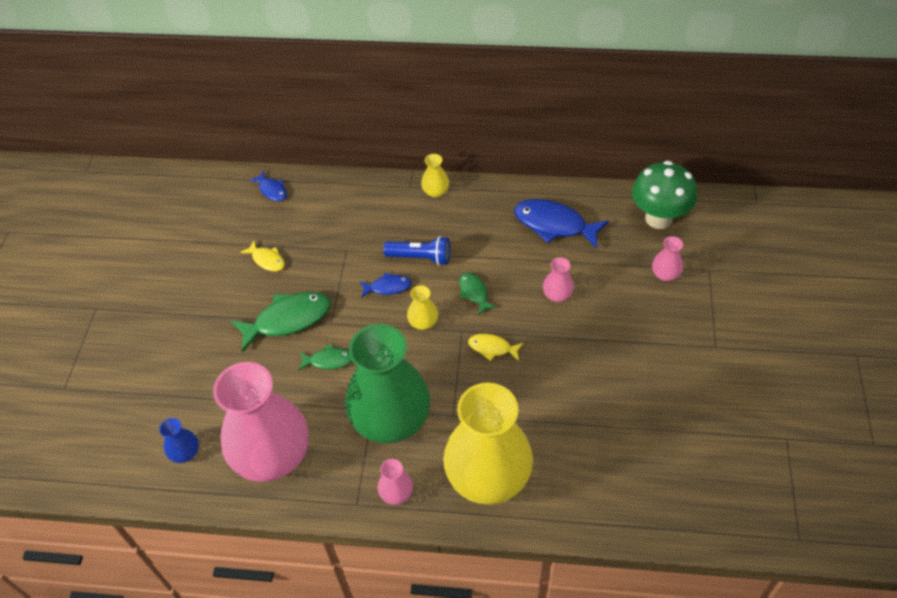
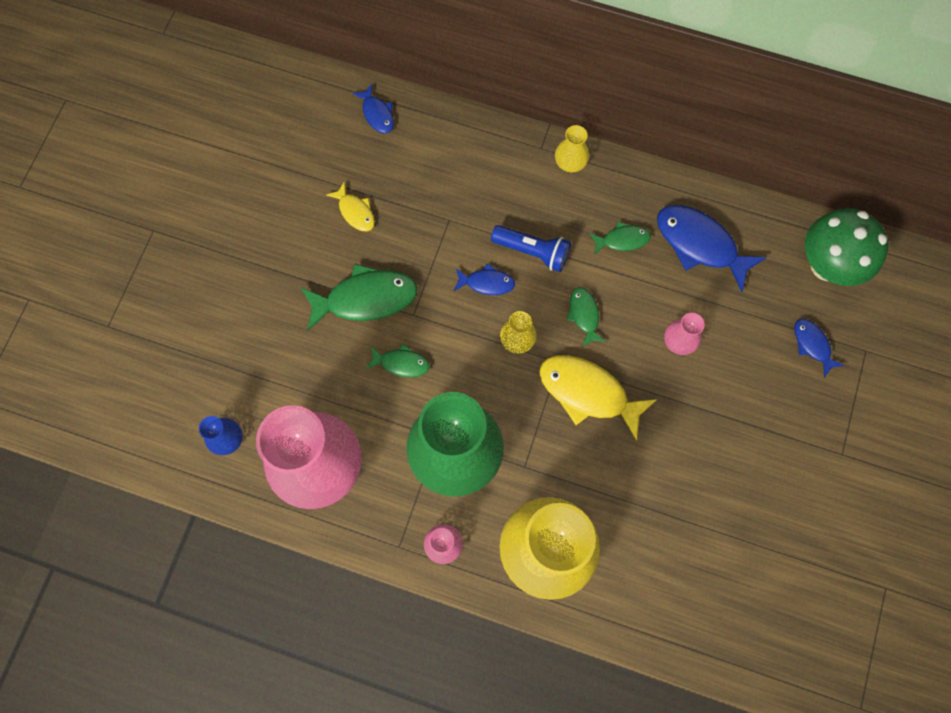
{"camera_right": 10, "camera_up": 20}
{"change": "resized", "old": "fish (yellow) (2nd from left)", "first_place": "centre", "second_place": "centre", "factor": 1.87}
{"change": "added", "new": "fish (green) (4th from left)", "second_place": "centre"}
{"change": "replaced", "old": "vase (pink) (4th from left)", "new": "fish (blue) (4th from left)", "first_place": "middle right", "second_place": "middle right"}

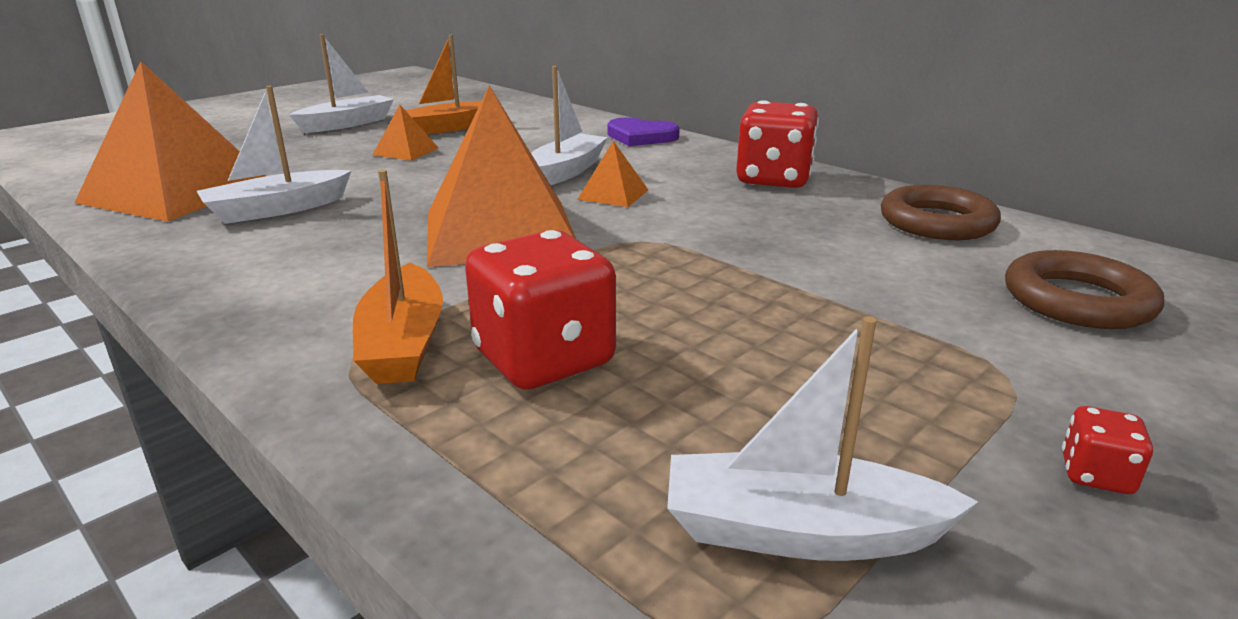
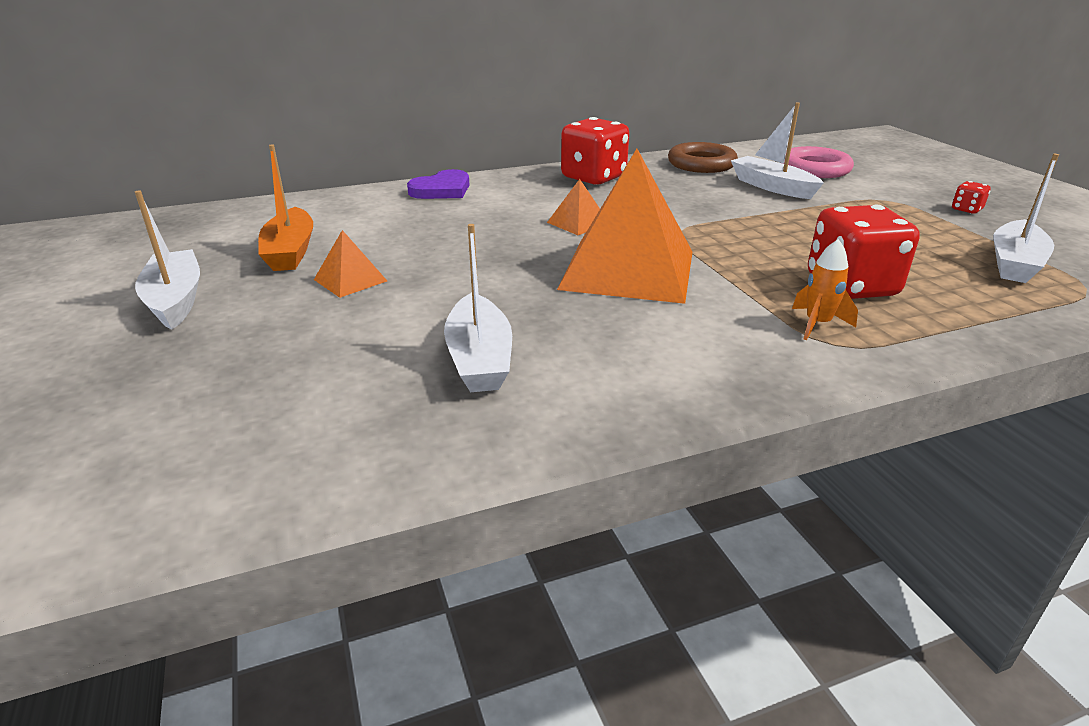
{"camera_right": -65, "camera_up": 5}
{"change": "moved", "old": "boat (white) (3rd from left)", "first_place": "top centre", "second_place": "top right"}
{"change": "recoloured", "old": "ring (brown) (2nd from left)", "new": "ring (pink)", "first_place": "middle right", "second_place": "top right"}
{"change": "replaced", "old": "boat (orange) (1st from left)", "new": "rocket (orange)", "first_place": "middle left", "second_place": "middle right"}
{"change": "removed", "old": "pyramid (orange) (1st from left)", "first_place": "top left"}

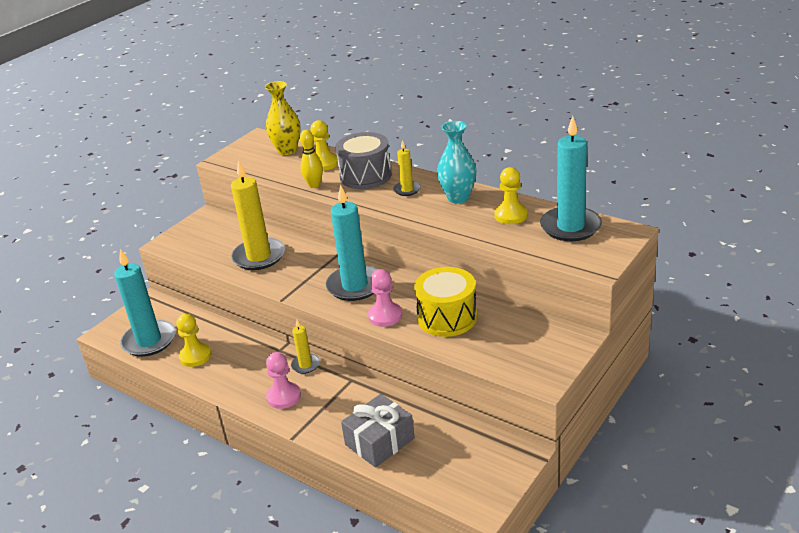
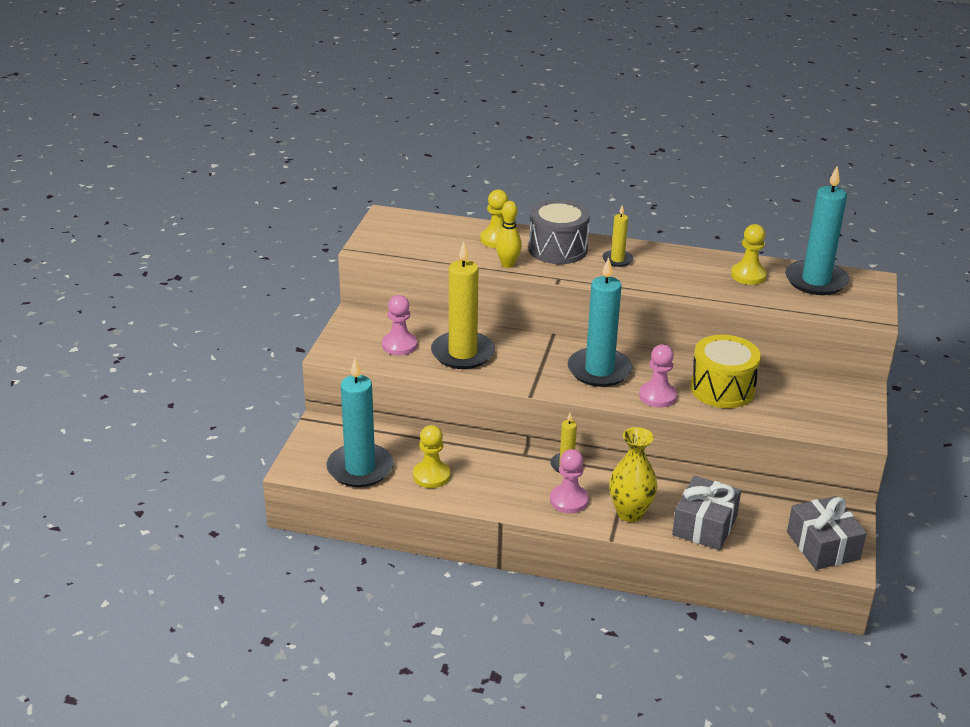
{"camera_right": -25, "camera_up": 0}
{"change": "added", "new": "pawn (pink) (1st from left)", "second_place": "centre"}
{"change": "moved", "old": "vase (yellow)", "first_place": "top centre", "second_place": "centre"}
{"change": "added", "new": "gift (grey) (2nd from left)", "second_place": "bottom right"}
{"change": "removed", "old": "vase (turquoise)", "first_place": "top centre"}

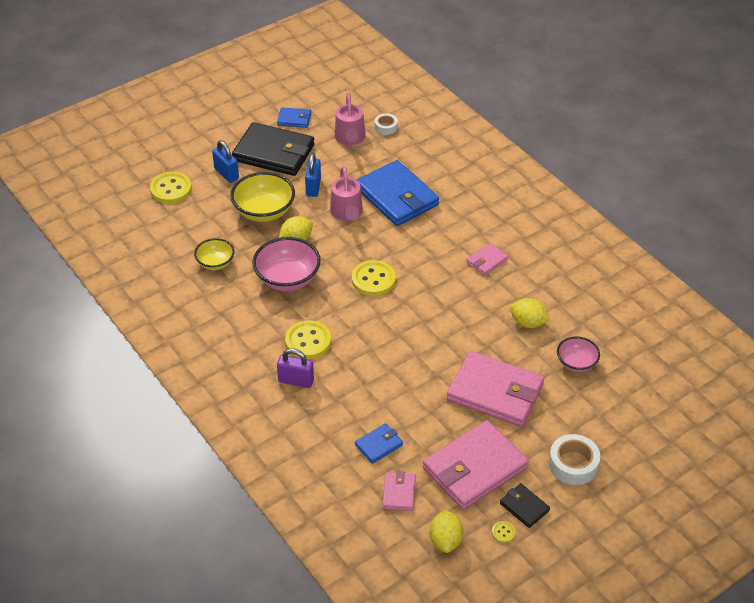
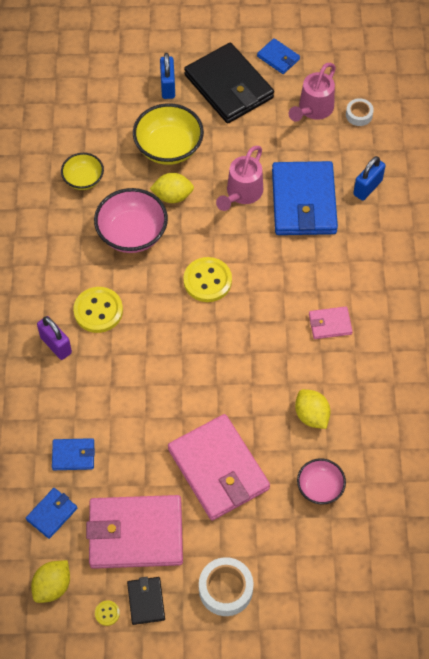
{"camera_right": 35, "camera_up": 15}
{"change": "recoloured", "old": "wallet (pink) (1st from left)", "new": "wallet (blue) (1st from left)", "first_place": "bottom centre", "second_place": "bottom left"}
{"change": "moved", "old": "padlock (blue) (2nd from left)", "first_place": "top centre", "second_place": "top right"}
{"change": "removed", "old": "button (yellow) (1st from left)", "first_place": "top left"}

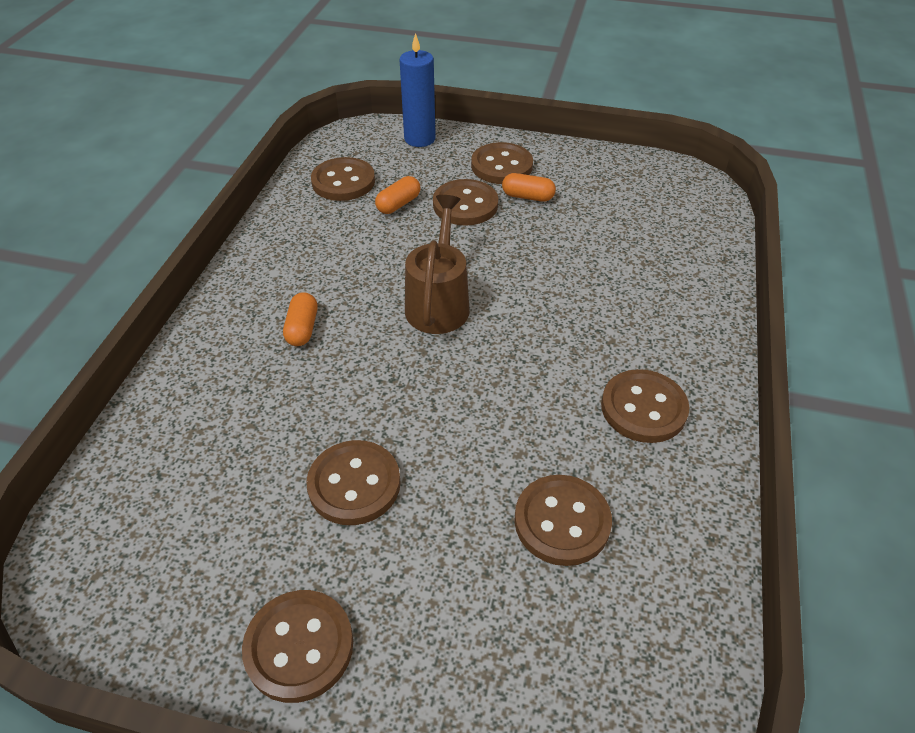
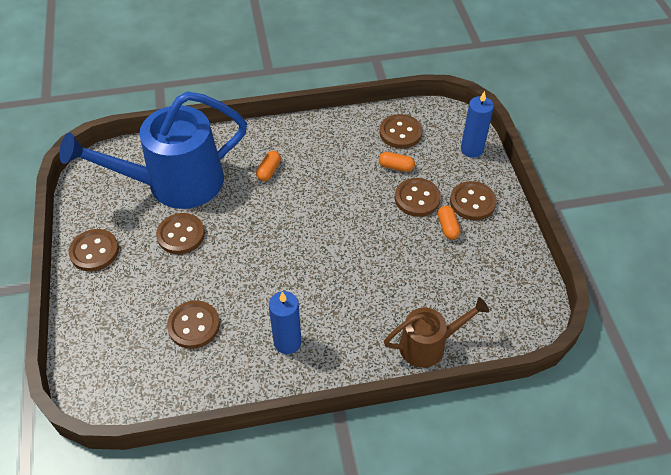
{"camera_right": 65, "camera_up": 5}
{"change": "added", "new": "watering can (blue)", "second_place": "top left"}
{"change": "turned", "old": "capsule (orange) (1st from left)", "first_place": "middle left", "second_place": "centre", "degrees": -45}
{"change": "replaced", "old": "button (brown) (7th from left)", "new": "candle (blue) (1st from left)", "first_place": "middle right", "second_place": "bottom centre"}
{"change": "moved", "old": "watering can (brown)", "first_place": "centre", "second_place": "bottom centre"}

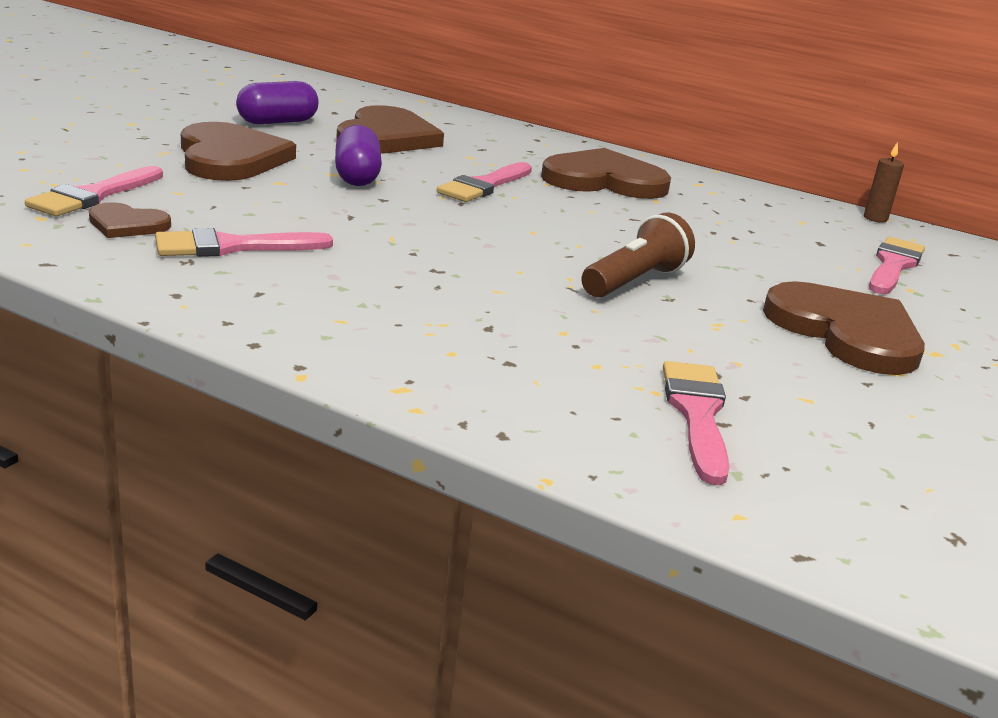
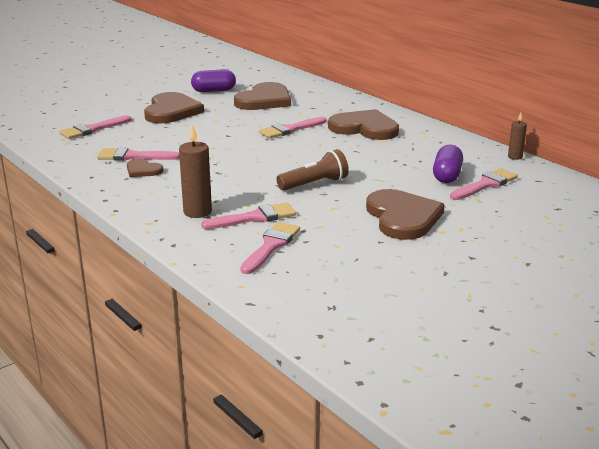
{"camera_right": 25, "camera_up": 0}
{"change": "moved", "old": "heart (brown) (1st from left)", "first_place": "top left", "second_place": "middle left"}
{"change": "added", "new": "candle (brown) (1st from left)", "second_place": "middle left"}
{"change": "added", "new": "brush (pink) (3rd from left)", "second_place": "centre"}
{"change": "moved", "old": "capsule (purple) (2nd from left)", "first_place": "top centre", "second_place": "middle right"}

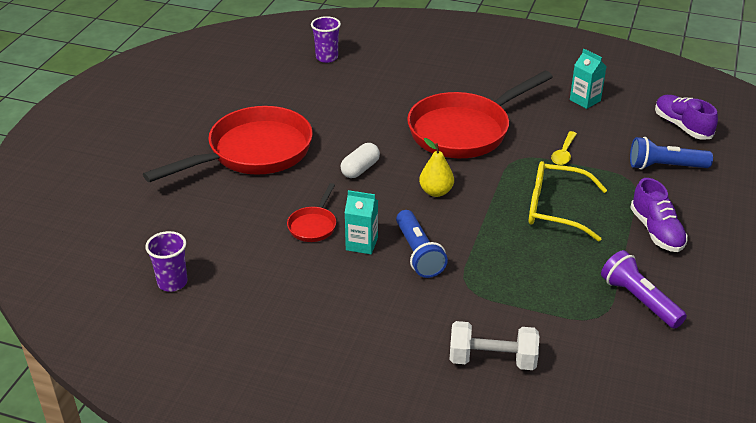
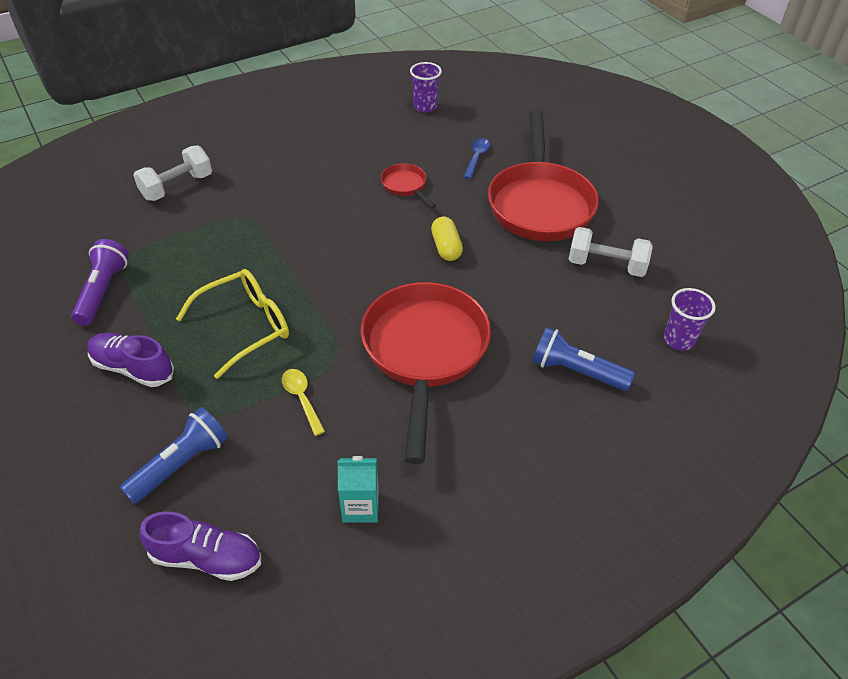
{"camera_right": 130, "camera_up": 10}
{"change": "turned", "old": "flashlight (purple)", "first_place": "bottom right", "second_place": "middle left", "degrees": -90}
{"change": "recoloured", "old": "capsule (white)", "new": "capsule (yellow)", "first_place": "centre", "second_place": "centre"}
{"change": "added", "new": "spoon (blue)", "second_place": "top centre"}
{"change": "moved", "old": "flashlight (blue) (1st from left in the first image)", "new": "flashlight (blue) (2nd from left)", "first_place": "centre", "second_place": "middle right"}
{"change": "added", "new": "dumbbell (white) (2nd from left)", "second_place": "middle right"}
{"change": "removed", "old": "carton (turquoise) (1st from left)", "first_place": "centre"}
{"change": "removed", "old": "pear (yellow)", "first_place": "centre"}

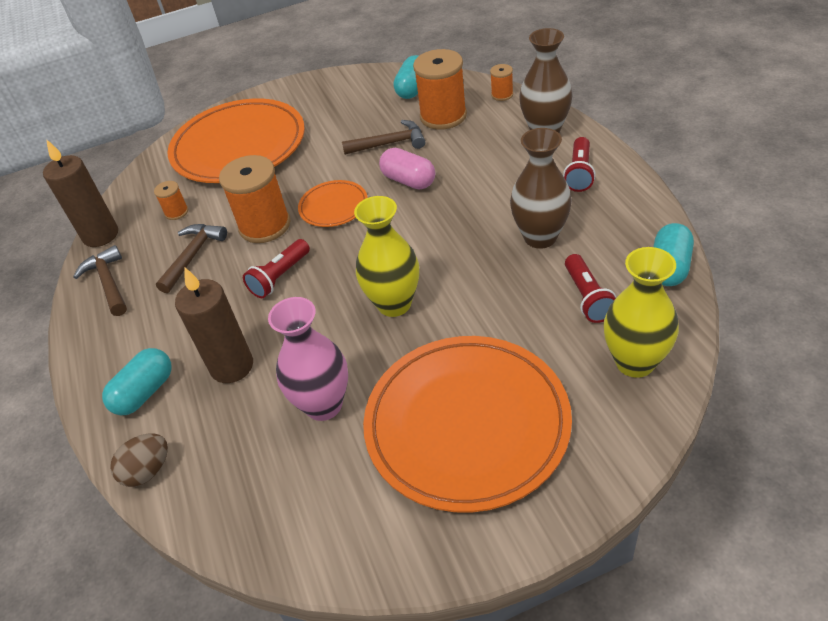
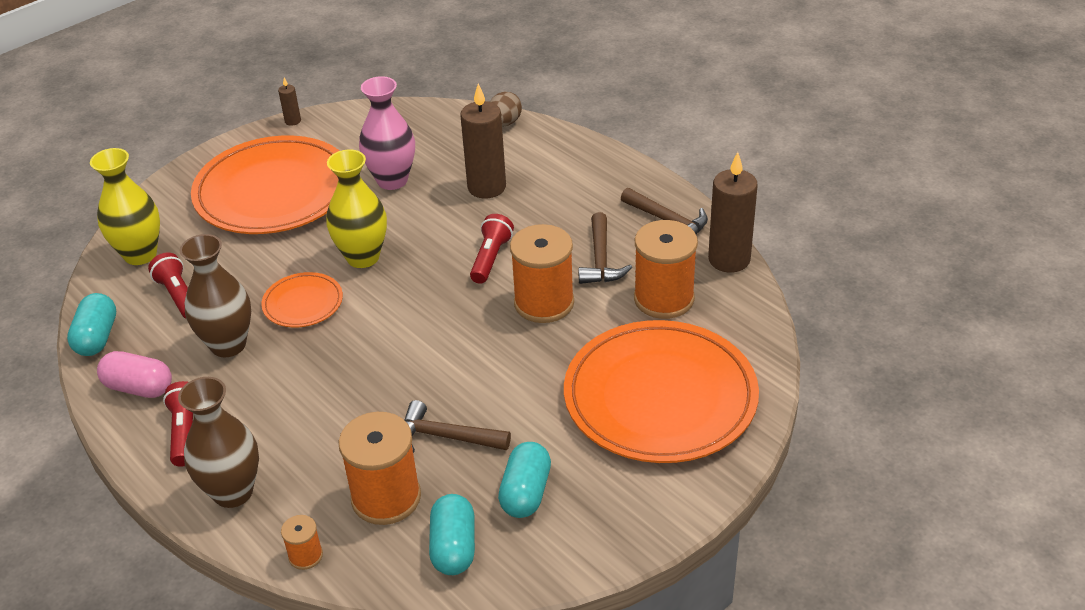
{"camera_right": 155, "camera_up": -5}
{"change": "moved", "old": "capsule (pink)", "first_place": "top centre", "second_place": "middle left"}
{"change": "moved", "old": "plate (orange) (2nd from left)", "first_place": "top centre", "second_place": "middle left"}
{"change": "added", "new": "candle (brown) (1st from left)", "second_place": "top left"}
{"change": "turned", "old": "hammer (brown) (3rd from left in the first image)", "first_place": "top centre", "second_place": "bottom centre", "degrees": 45}
{"change": "moved", "old": "capsule (turquoise) (1st from left in the first image)", "new": "capsule (turquoise) (3rd from left)", "first_place": "middle left", "second_place": "bottom centre"}
{"change": "resized", "old": "spool (orange) (1st from left in the first image)", "first_place": "top left", "second_place": "centre", "factor": 2.11}

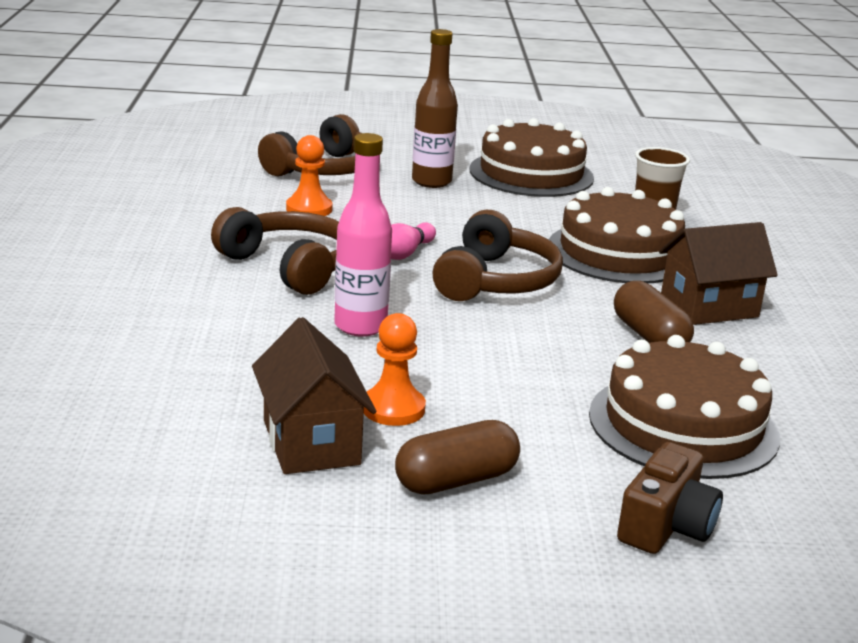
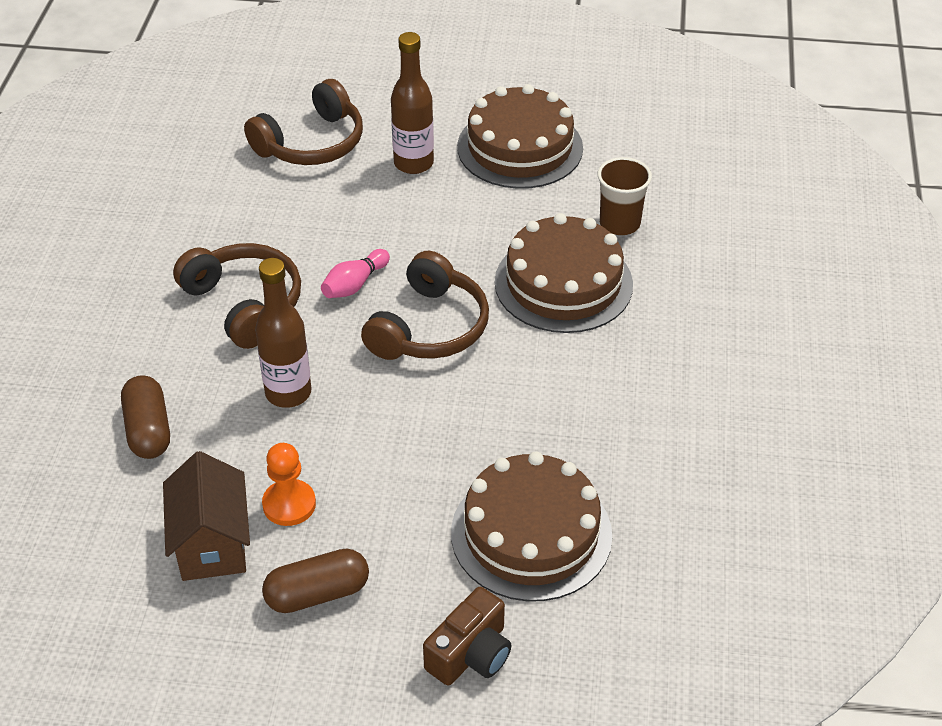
{"camera_right": 10, "camera_up": 20}
{"change": "moved", "old": "capsule (brown) (2nd from left in the first image)", "new": "capsule (brown) (1st from left)", "first_place": "middle right", "second_place": "middle left"}
{"change": "recoloured", "old": "bottle (pink)", "new": "bottle (brown) (1st from left)", "first_place": "centre", "second_place": "middle left"}
{"change": "removed", "old": "pawn (orange) (1st from left)", "first_place": "top centre"}
{"change": "removed", "old": "house (brown) (2nd from left)", "first_place": "middle right"}

